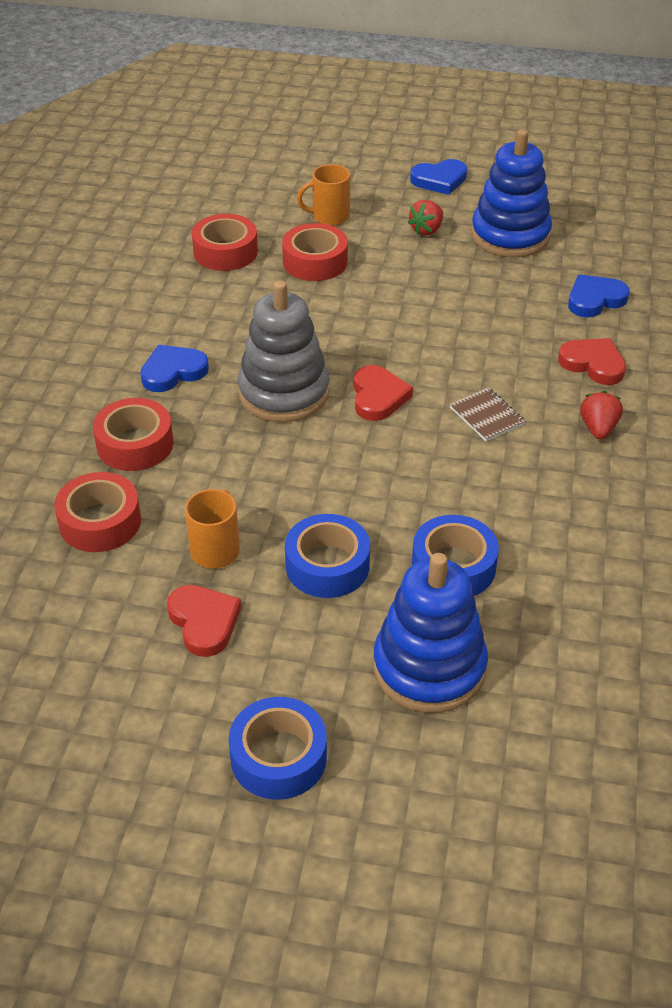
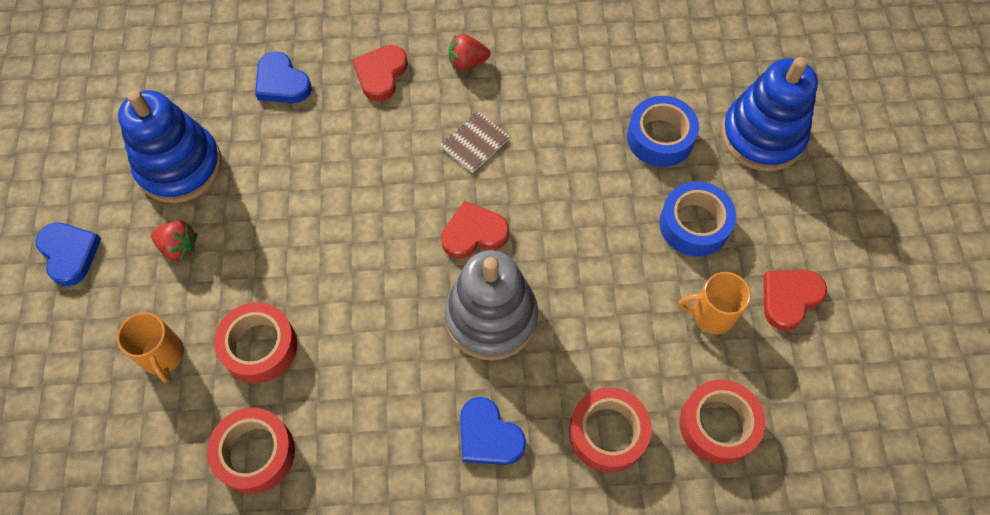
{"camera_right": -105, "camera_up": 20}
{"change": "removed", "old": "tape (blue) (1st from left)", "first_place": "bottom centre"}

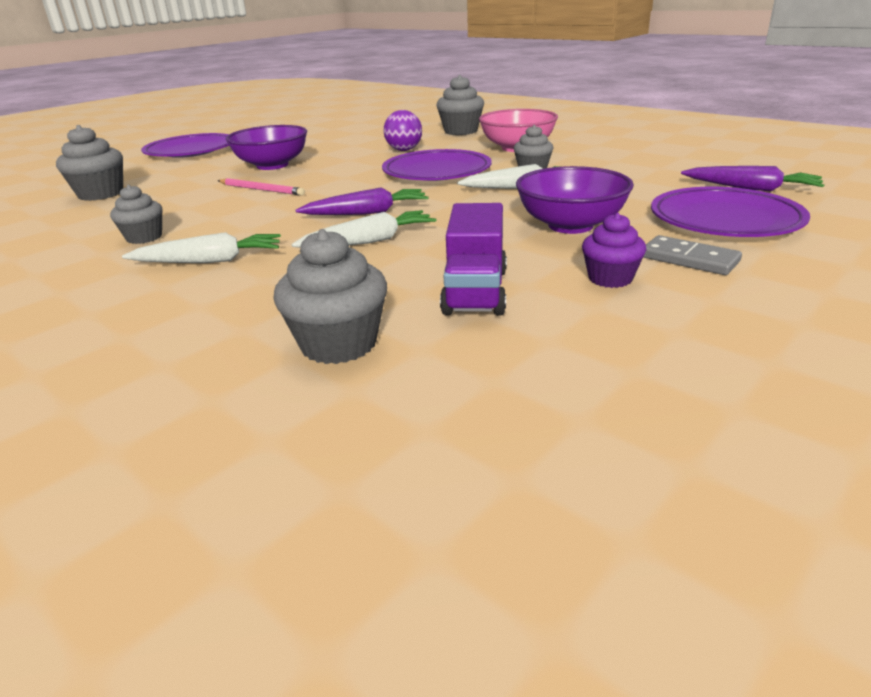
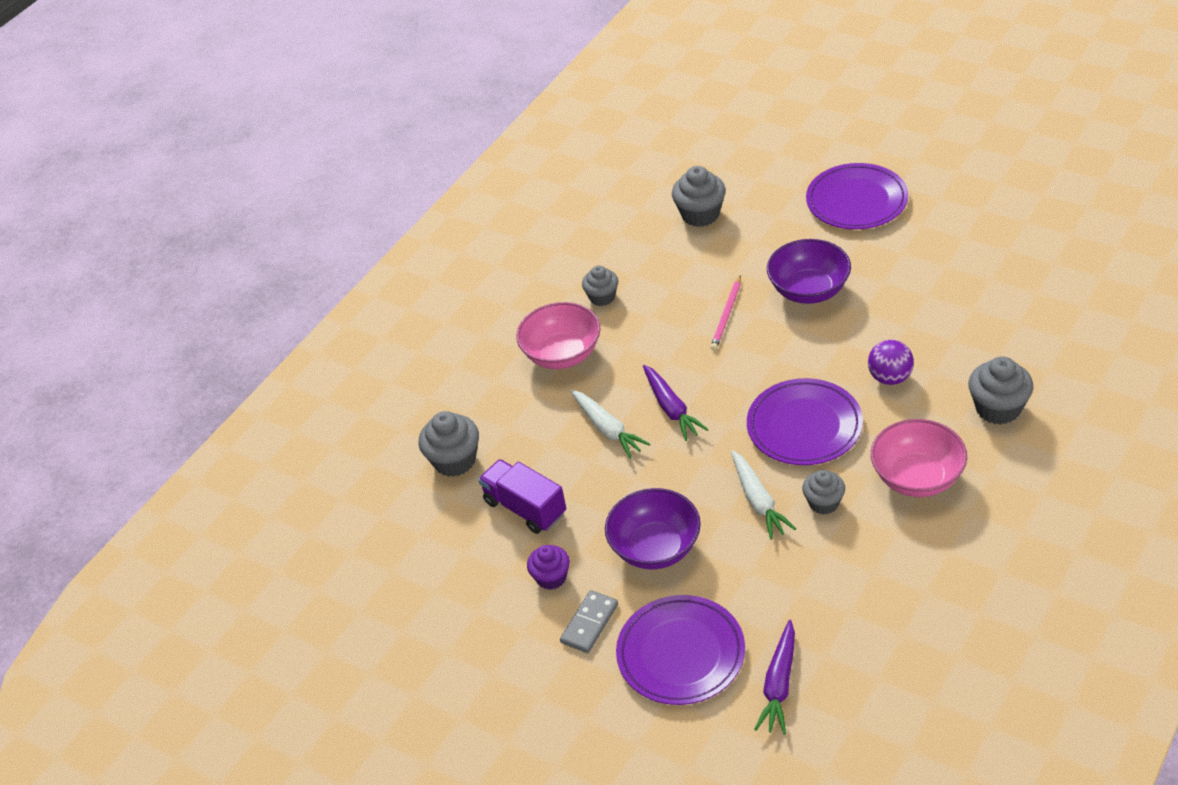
{"camera_right": 85, "camera_up": 15}
{"change": "turned", "old": "truck (purple)", "first_place": "centre", "second_place": "centre", "degrees": 45}
{"change": "replaced", "old": "carrot (white) (1st from left)", "new": "bowl (pink) (1st from left)", "first_place": "middle left", "second_place": "centre"}

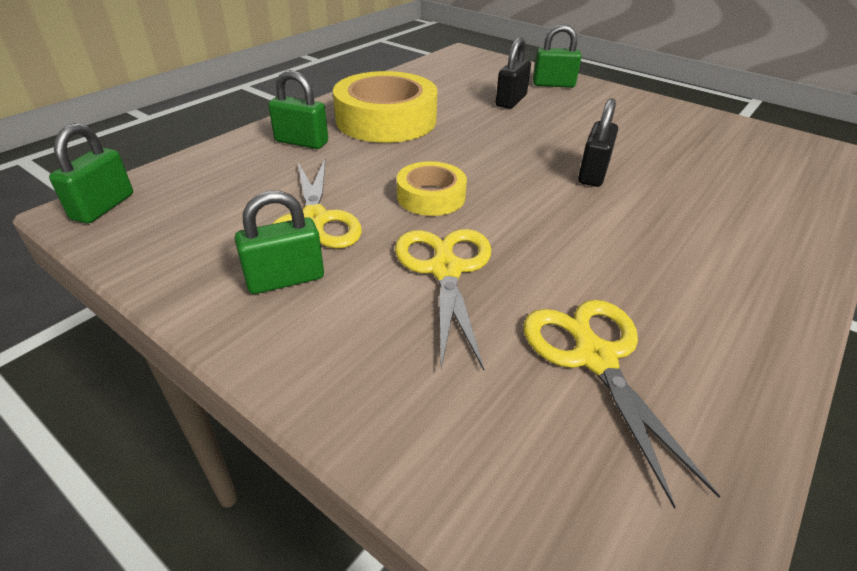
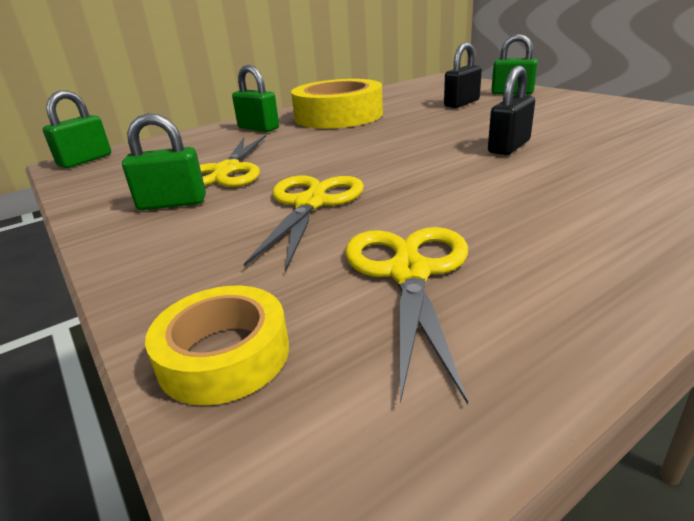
{"camera_right": 20, "camera_up": -10}
{"change": "moved", "old": "tape (yellow) (2nd from left in the first image)", "new": "tape (yellow) (1st from left)", "first_place": "top centre", "second_place": "middle left"}

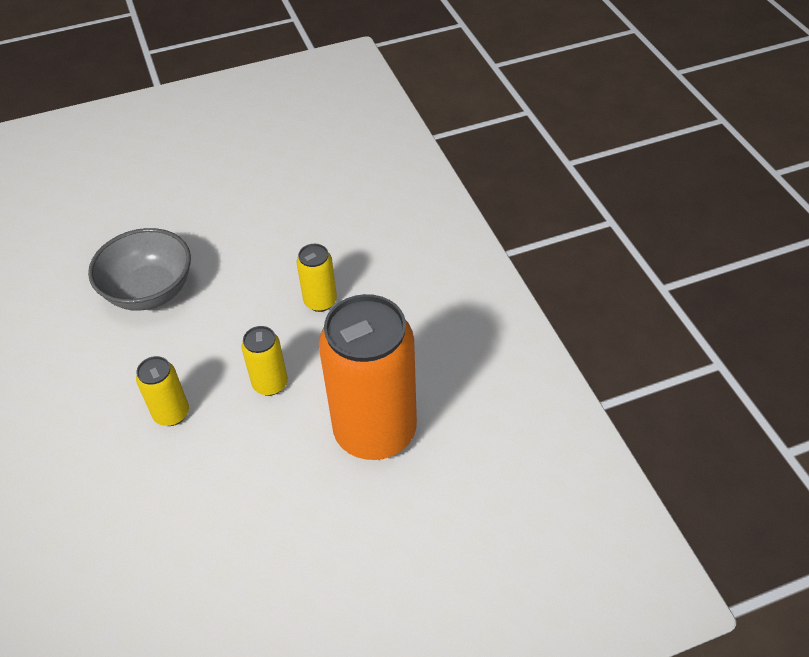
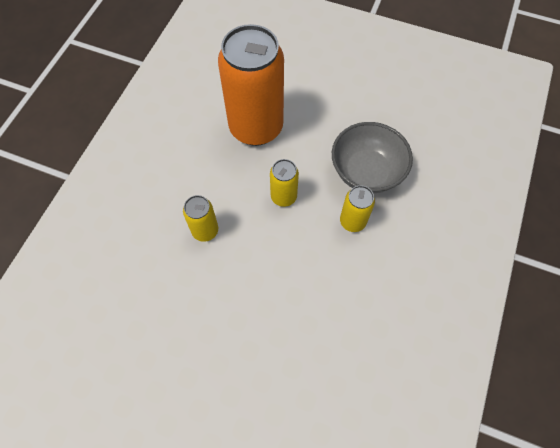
{"camera_right": -140, "camera_up": 15}
{"change": "moved", "old": "bowl (grey)", "first_place": "middle left", "second_place": "centre"}

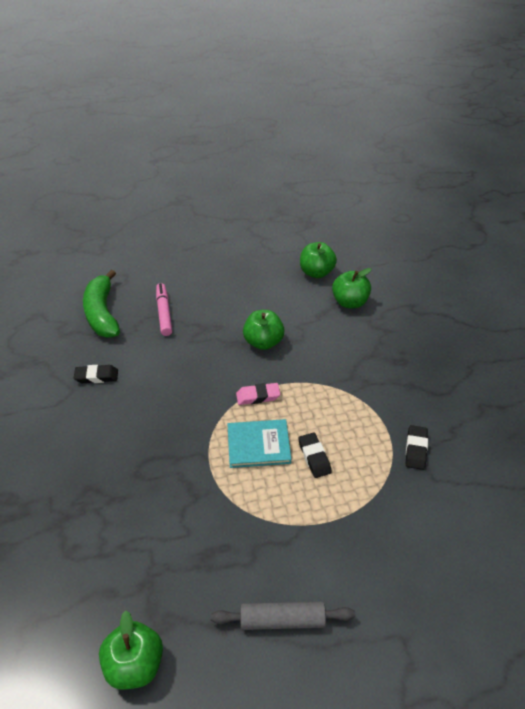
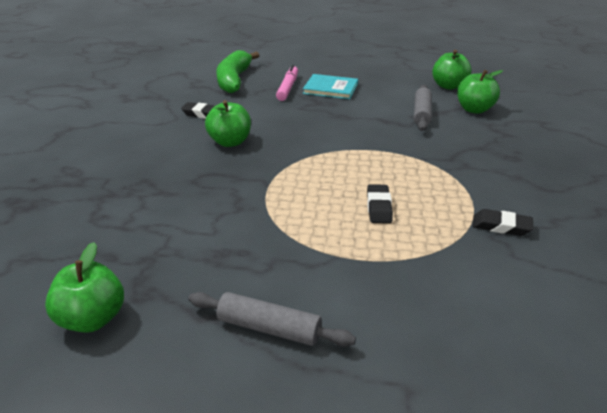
{"camera_right": 20, "camera_up": -10}
{"change": "moved", "old": "apple (green) (2nd from left)", "first_place": "centre", "second_place": "top centre"}
{"change": "moved", "old": "book (turquoise)", "first_place": "centre", "second_place": "top centre"}
{"change": "added", "new": "rolling pin (grey) (2nd from left)", "second_place": "top right"}
{"change": "turned", "old": "eraser (black) (3rd from left)", "first_place": "middle right", "second_place": "middle right", "degrees": 75}
{"change": "removed", "old": "eraser (pink)", "first_place": "centre"}

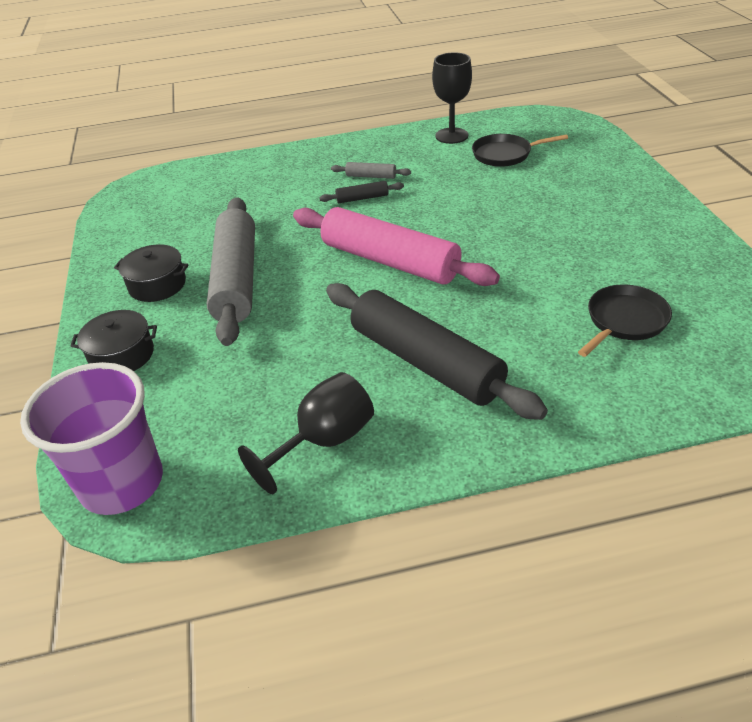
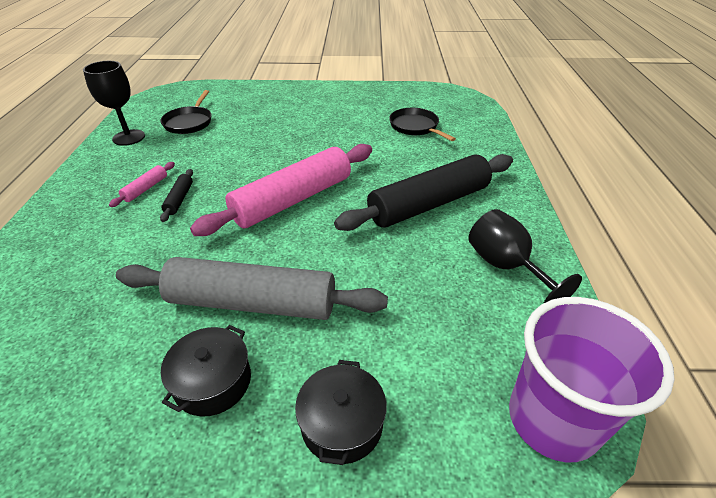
{"camera_right": -80, "camera_up": 0}
{"change": "recoloured", "old": "rolling pin (grey) (2nd from left)", "new": "rolling pin (pink) (1st from left)", "first_place": "top centre", "second_place": "middle left"}

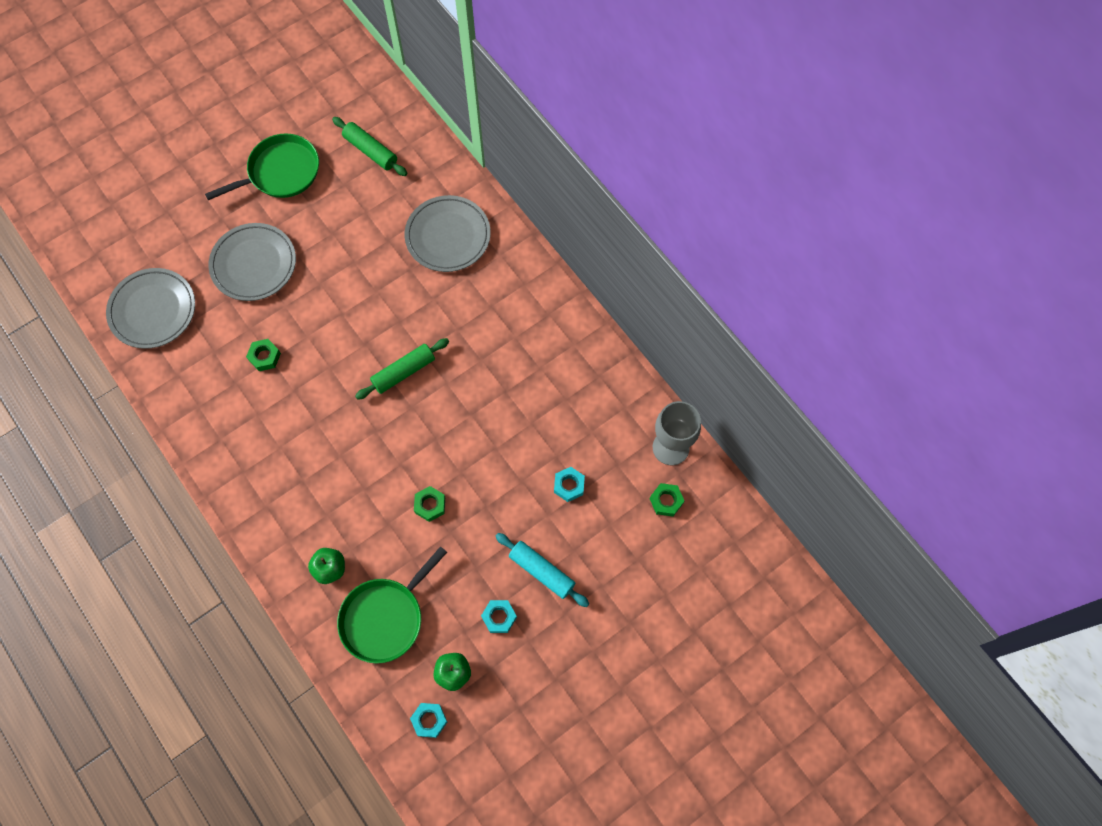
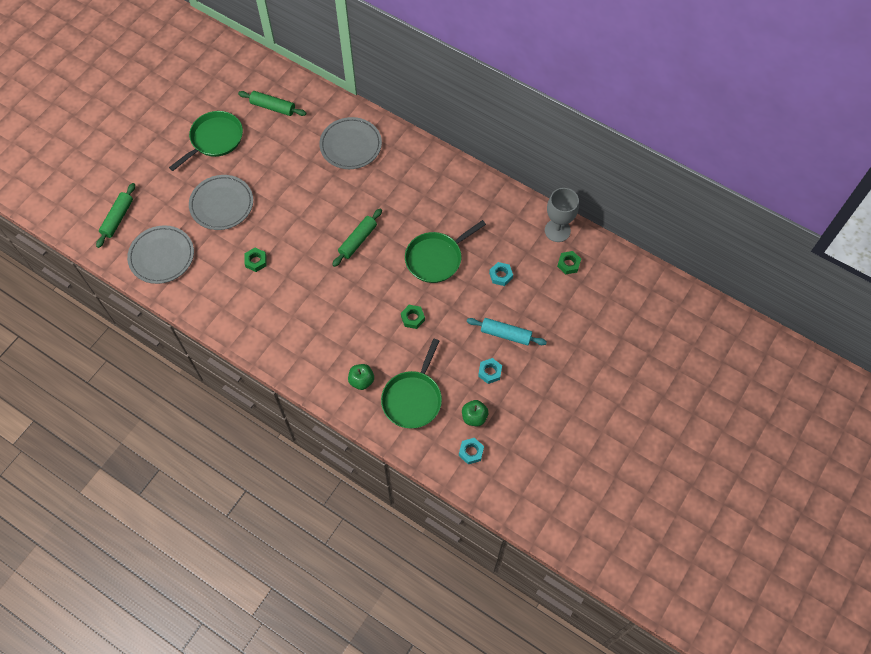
{"camera_right": -20, "camera_up": -5}
{"change": "added", "new": "rolling pin (green) (1st from left)", "second_place": "top left"}
{"change": "added", "new": "pan (green) (3rd from left)", "second_place": "centre"}

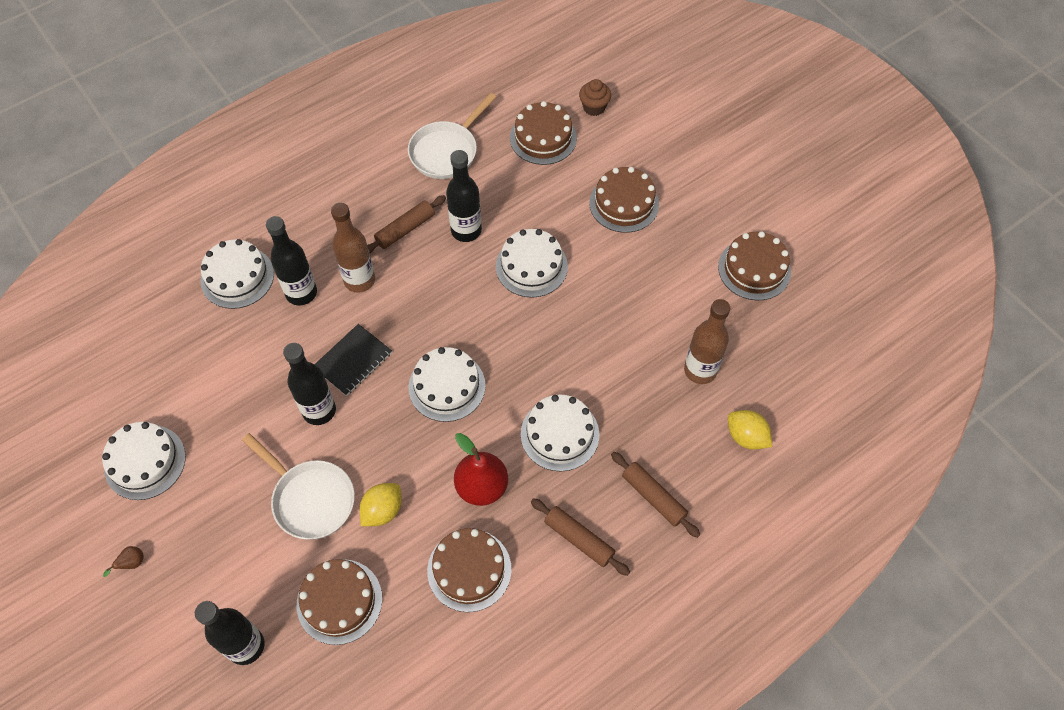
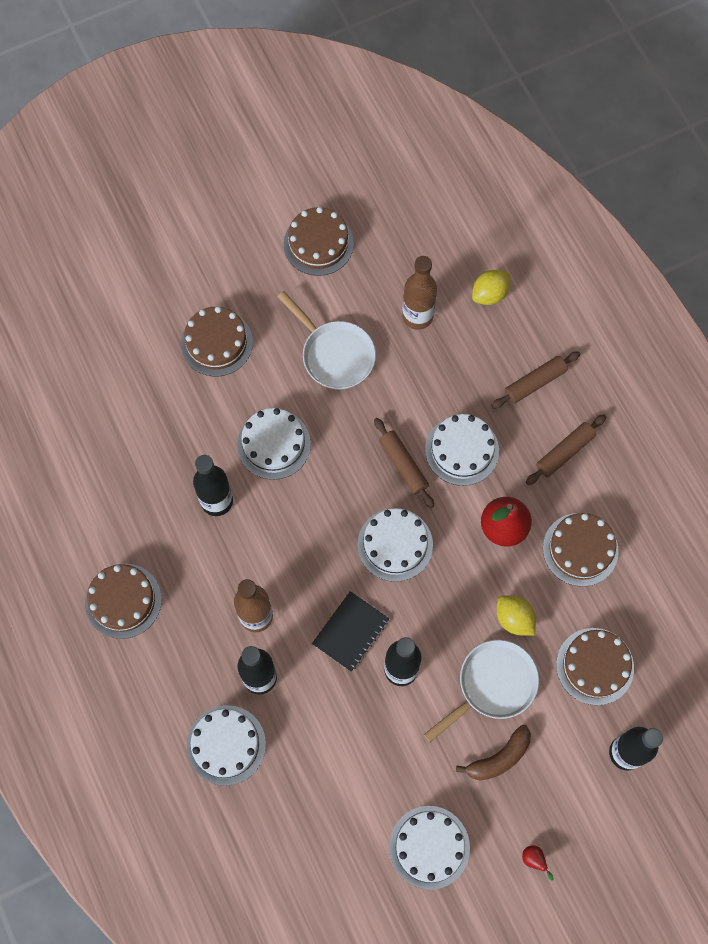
{"camera_right": -80, "camera_up": 10}
{"change": "moved", "old": "cake (brown) (3rd from left in the first image)", "new": "cake (brown) (1st from left)", "first_place": "top centre", "second_place": "middle left"}
{"change": "moved", "old": "pan (white) (2nd from left in the first image)", "new": "pan (white) (1st from left)", "first_place": "top centre", "second_place": "centre"}
{"change": "turned", "old": "notebook (black)", "first_place": "middle left", "second_place": "bottom centre", "degrees": 75}
{"change": "moved", "old": "rolling pin (brown) (1st from left)", "first_place": "top centre", "second_place": "centre"}
{"change": "added", "new": "banana (brown)", "second_place": "bottom right"}
{"change": "recoloured", "old": "pear (brown)", "new": "pear (red) (2nd from left)", "first_place": "bottom left", "second_place": "bottom right"}
{"change": "removed", "old": "cupcake (brown)", "first_place": "top centre"}

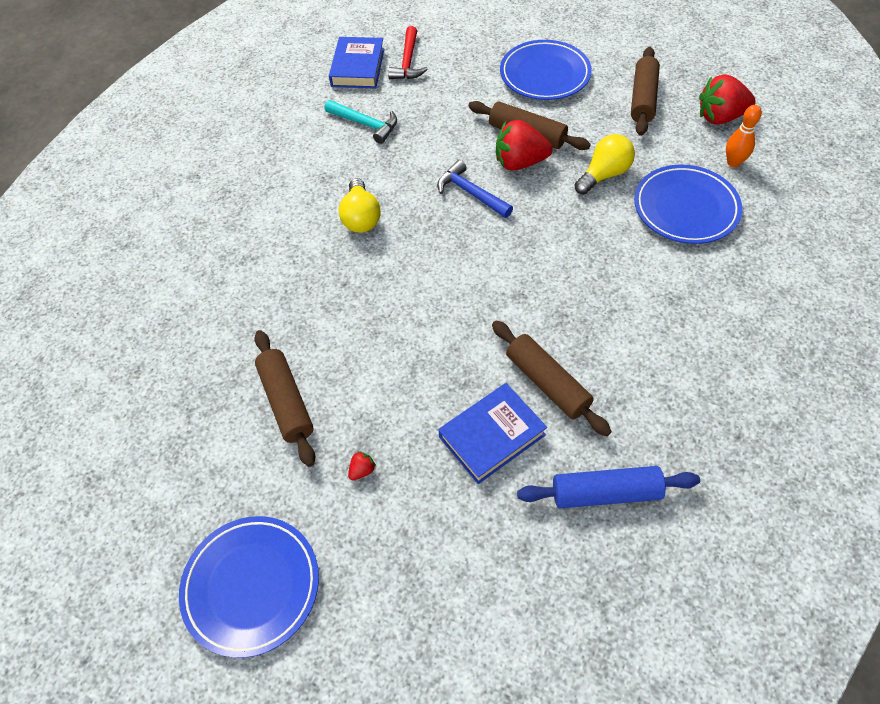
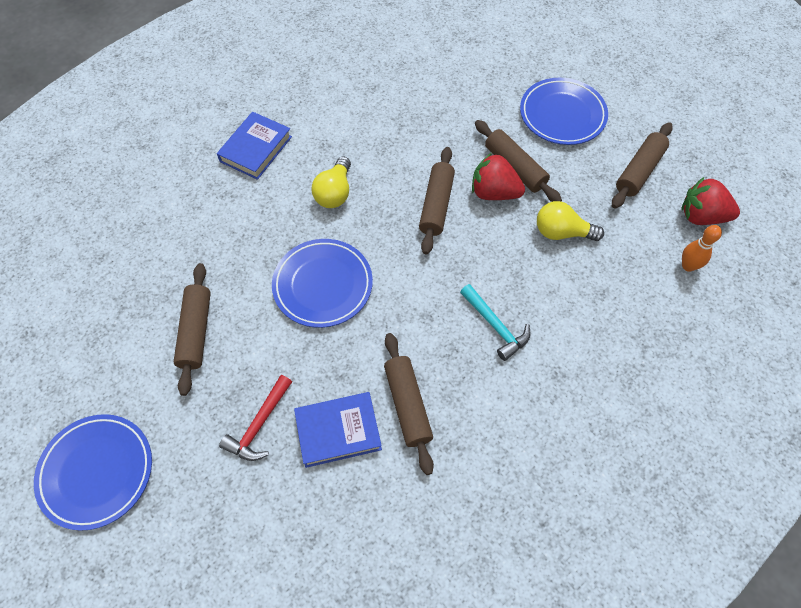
{"camera_right": 20, "camera_up": 5}
{"change": "moved", "old": "book (blue) (1st from left)", "first_place": "top centre", "second_place": "top left"}
{"change": "moved", "old": "hammer (red)", "first_place": "top centre", "second_place": "bottom left"}
{"change": "moved", "old": "plate (blue) (3rd from left in the first image)", "new": "plate (blue) (2nd from left)", "first_place": "top right", "second_place": "centre"}
{"change": "replaced", "old": "hammer (blue)", "new": "rolling pin (brown) (3rd from left)", "first_place": "top centre", "second_place": "top centre"}
{"change": "moved", "old": "hammer (turquoise)", "first_place": "top centre", "second_place": "centre"}
{"change": "turned", "old": "light bulb (yellow) (2nd from left)", "first_place": "top right", "second_place": "middle right", "degrees": -150}
{"change": "removed", "old": "strawberry (red) (1st from left)", "first_place": "centre"}
{"change": "removed", "old": "rolling pin (blue)", "first_place": "bottom right"}

